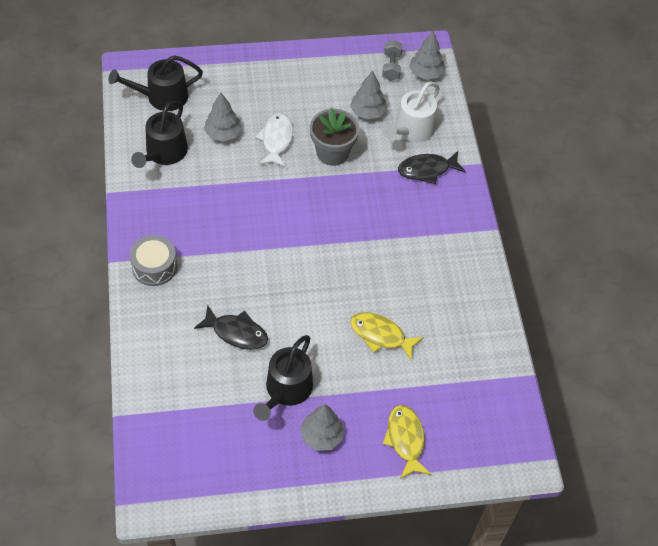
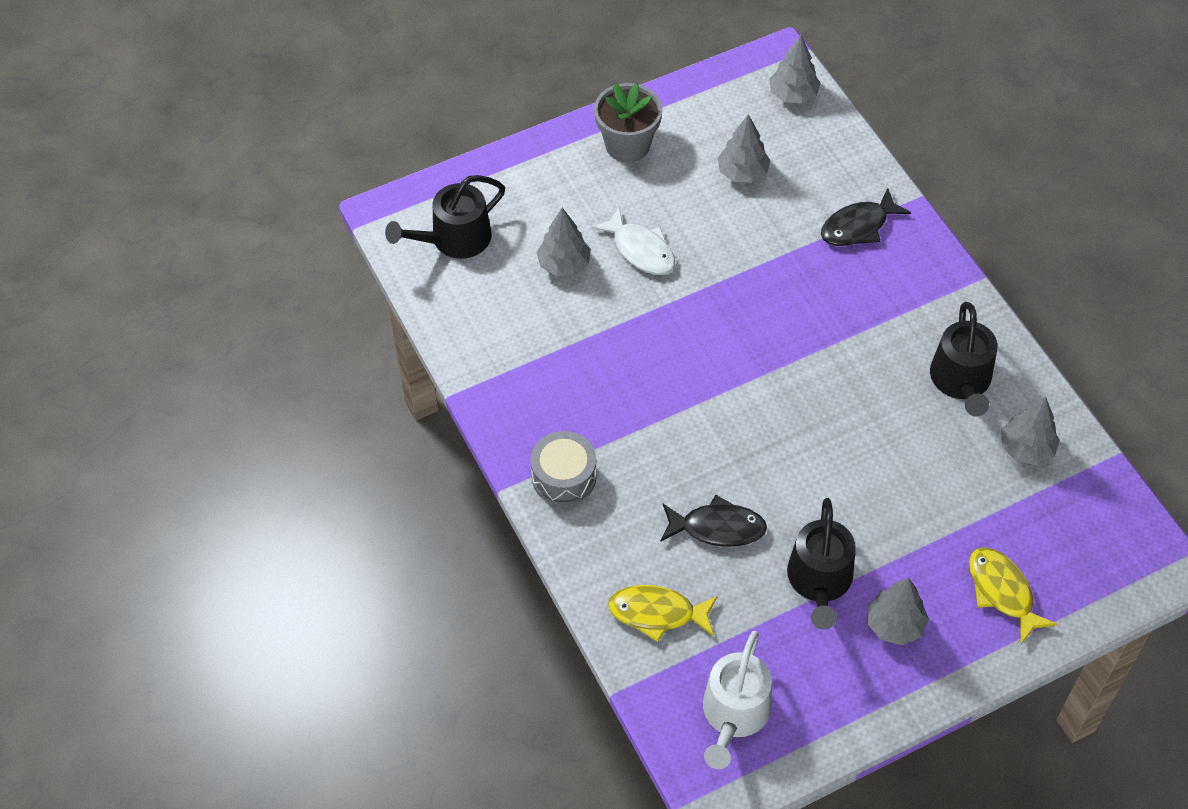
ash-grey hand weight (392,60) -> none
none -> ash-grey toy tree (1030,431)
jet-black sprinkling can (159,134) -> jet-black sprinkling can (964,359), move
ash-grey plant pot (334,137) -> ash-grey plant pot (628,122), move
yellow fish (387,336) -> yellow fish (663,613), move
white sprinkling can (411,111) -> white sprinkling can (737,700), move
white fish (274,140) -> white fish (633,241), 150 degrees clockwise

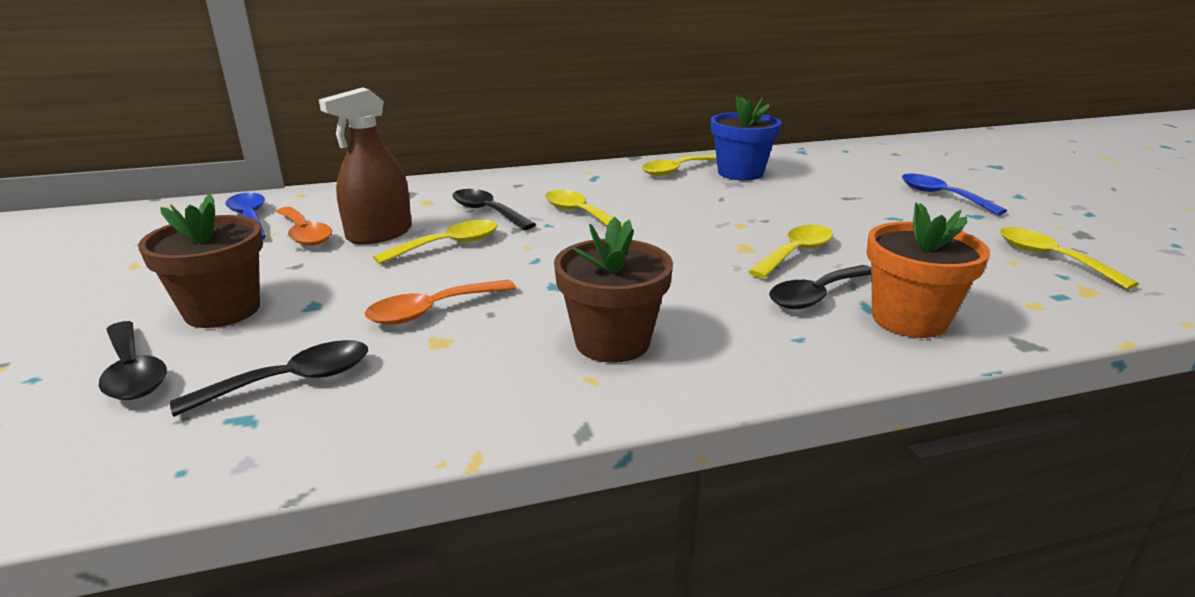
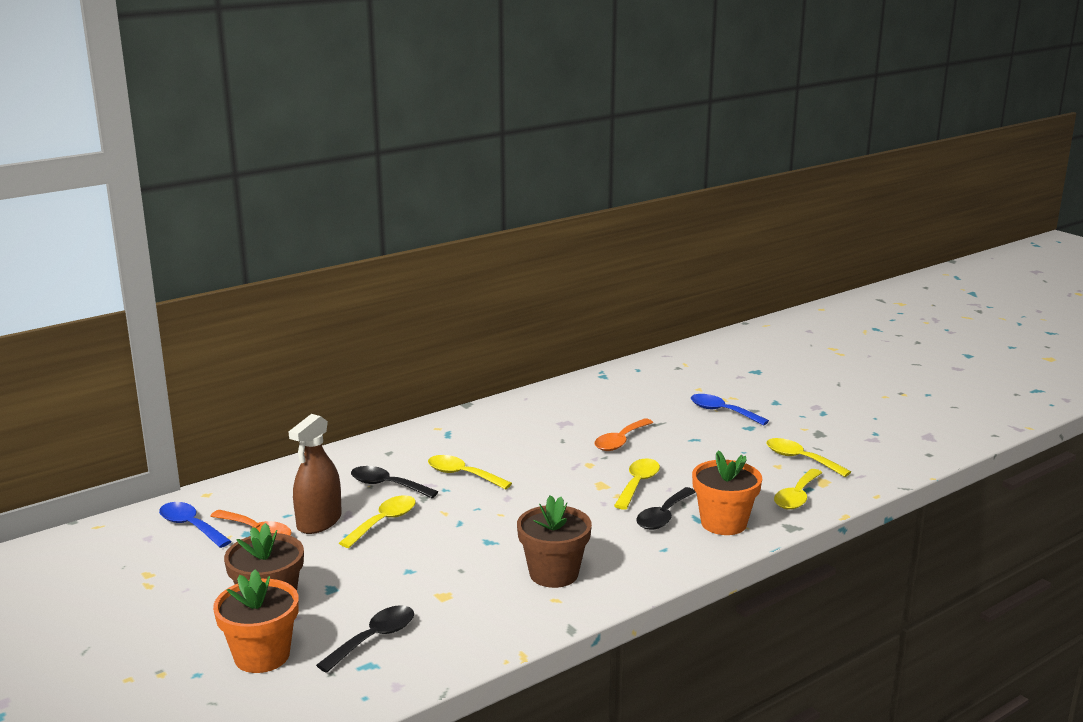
cobalt plant pot (746,138) -> none
orange-coloured spoon (440,302) -> orange-coloured spoon (623,434), move
yellow spoon (679,165) -> yellow spoon (798,489), move
jet-black spoon (133,360) -> orange-coloured plant pot (255,621)

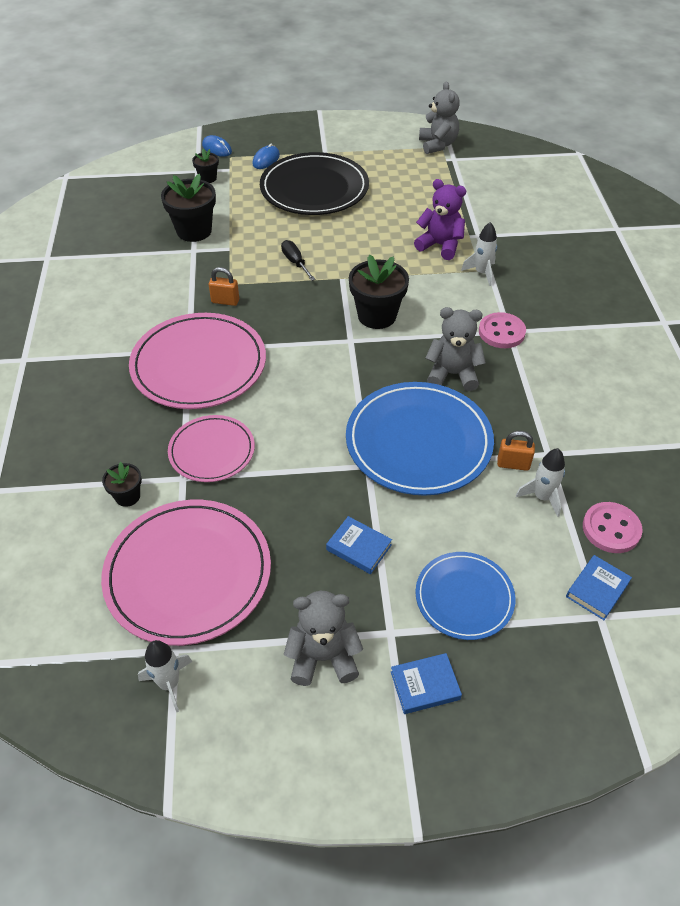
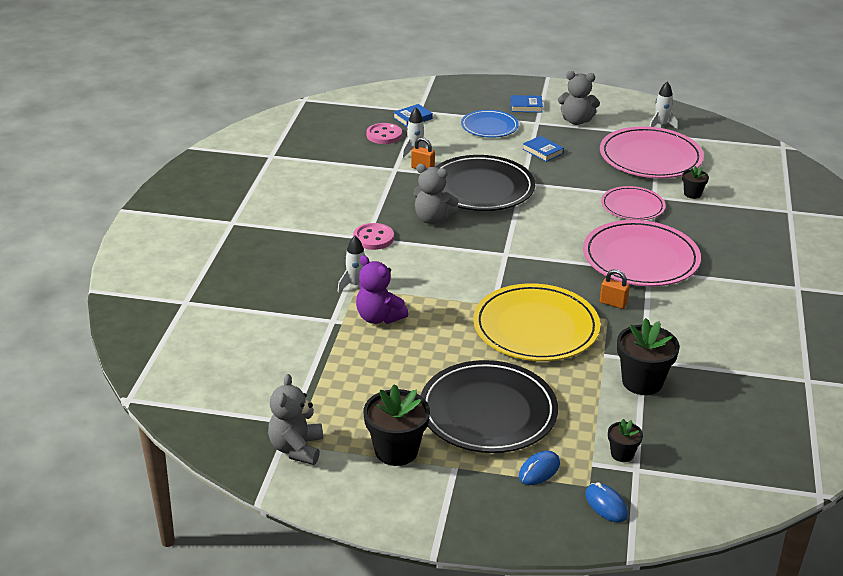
jet-black plant pot (379,291) -> jet-black plant pot (396,425), move
jet-black screwdriver (298,260) -> yellow plate (536,322)
cobalt plate (420,439) -> jet-black plate (485,183)

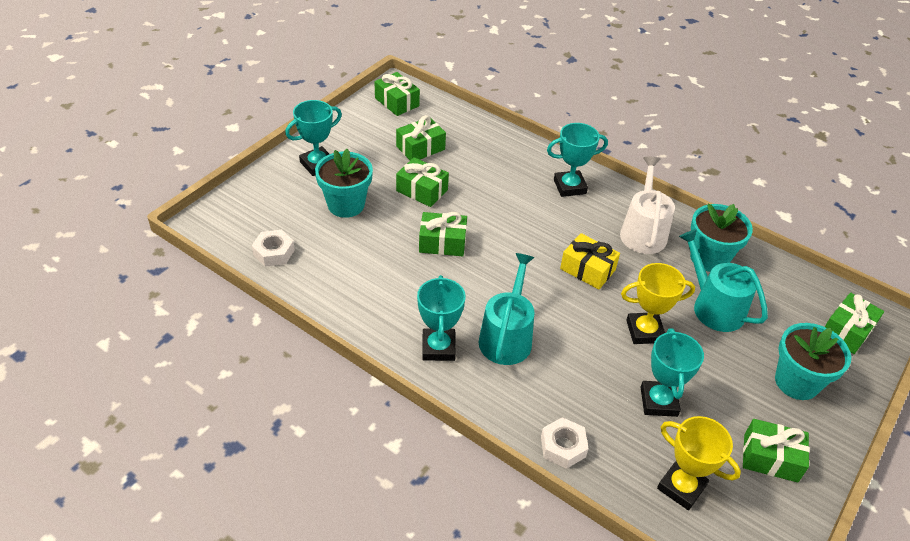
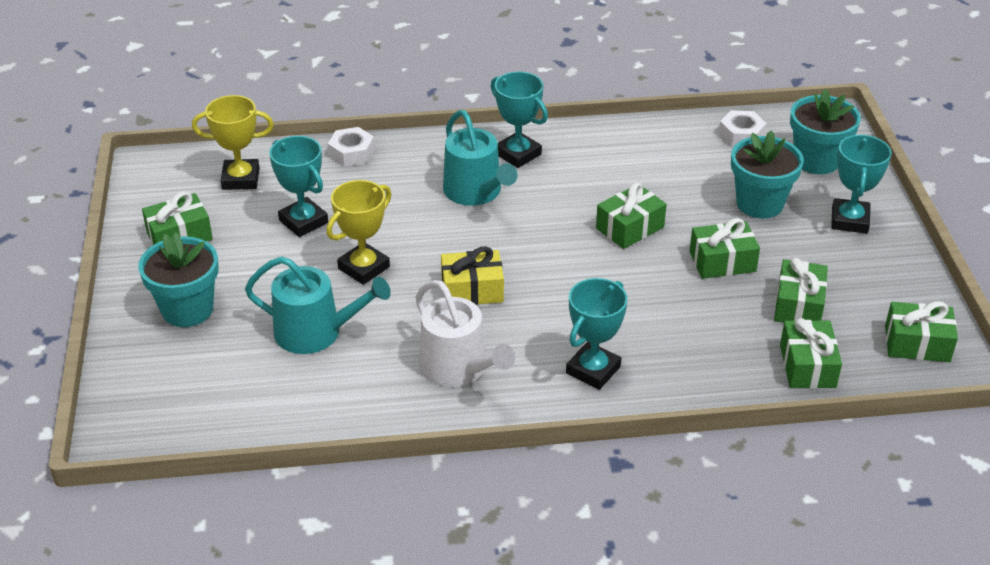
aqua plant pot (721,237) -> aqua plant pot (825,131), move
green gift (854,323) -> green gift (811,353), move

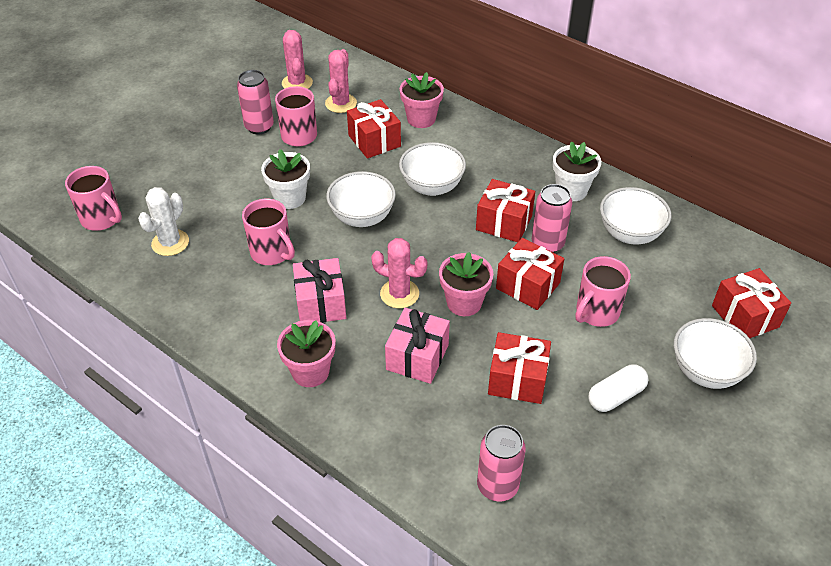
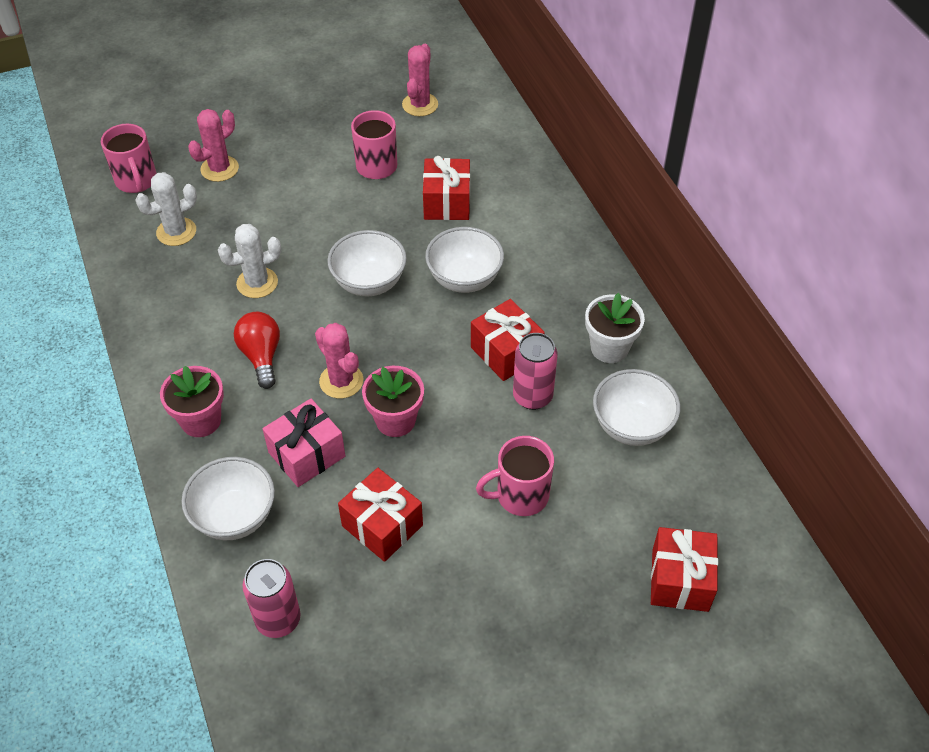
pink can (255,102) -> none
white plant pot (285,179) -> none
pink plant pot (422,100) -> none
red gift (530,274) -> none
white capsule (618,388) -> none
pink cactus (341,81) -> pink cactus (213,145), move
white serving bowl (715,353) -> white serving bowl (228,498), move
pink tea mug (268,232) -> white cactus (249,261)
pink gift (319,290) -> red bulb (257,350)

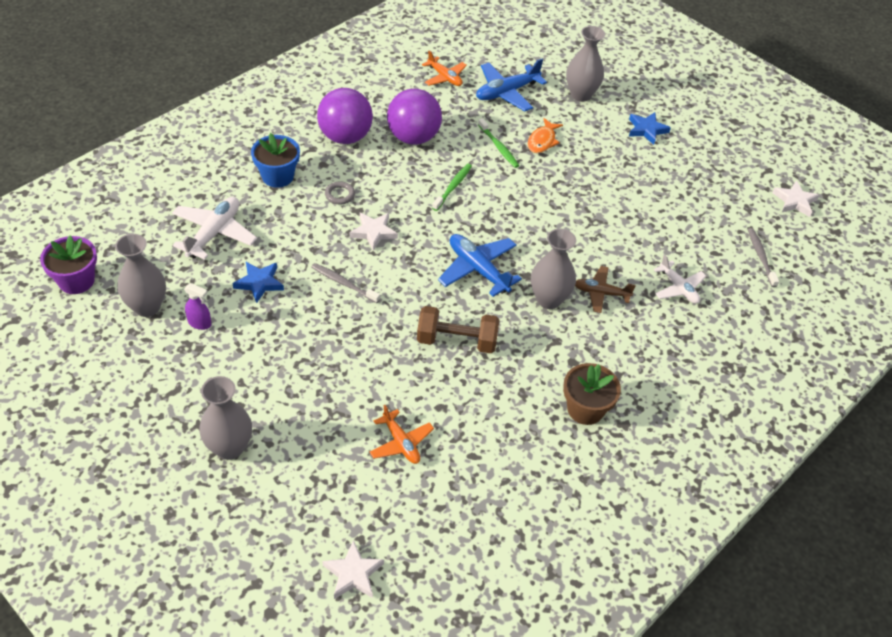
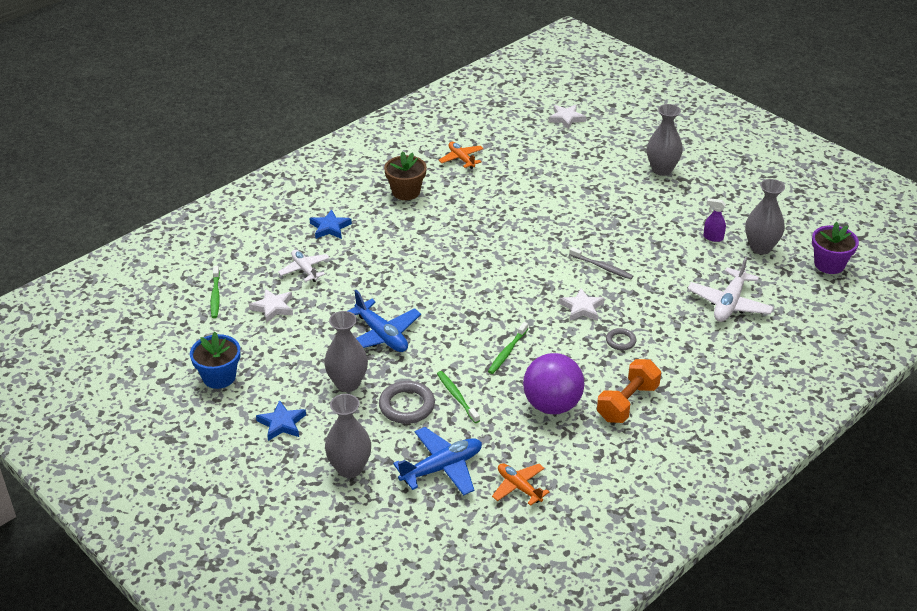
russet hand weight (458,329) -> none
russet plane (605,289) -> none
cobalt star (258,282) -> cobalt star (330,224), move
cobalt plant pot (275,160) -> cobalt plant pot (215,360), move
orange-coloured plane (402,434) -> orange-coloured plane (461,155), move
cobalt plane (480,265) -> cobalt plane (384,321), move
ash-grey vase (553,269) -> ash-grey vase (346,351), move
white star (795,198) -> white star (271,306), move
purple ball (345,116) -> orange-coloured hand weight (629,391)
orange-coloured fish (545,135) -> ash-grey ring (407,402)
ash-grey toothbrush (763,257) -> green toothbrush (215,292)

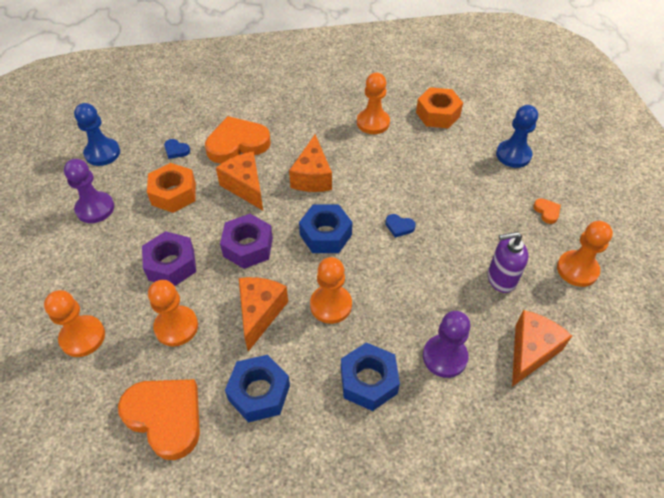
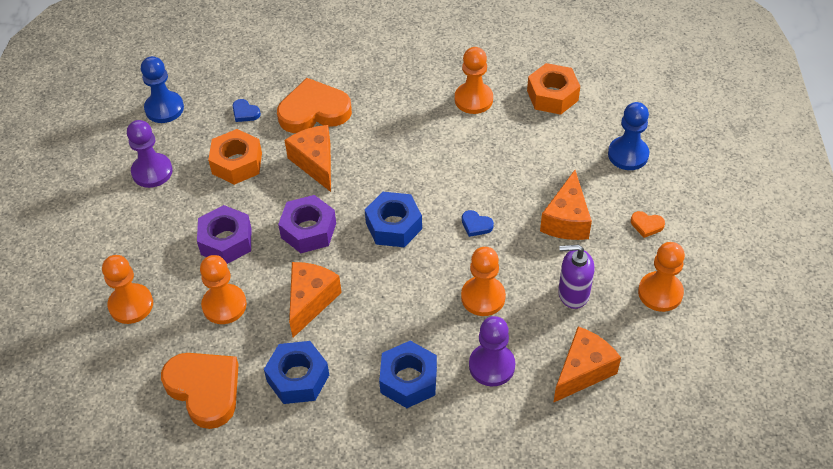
orange-coloured cheese wedge (310,163) -> orange-coloured cheese wedge (566,205), move
orange-coloured chess pawn (331,290) -> orange-coloured chess pawn (483,281), move
orange-coloured love heart (547,211) -> orange-coloured love heart (648,224), 120 degrees clockwise

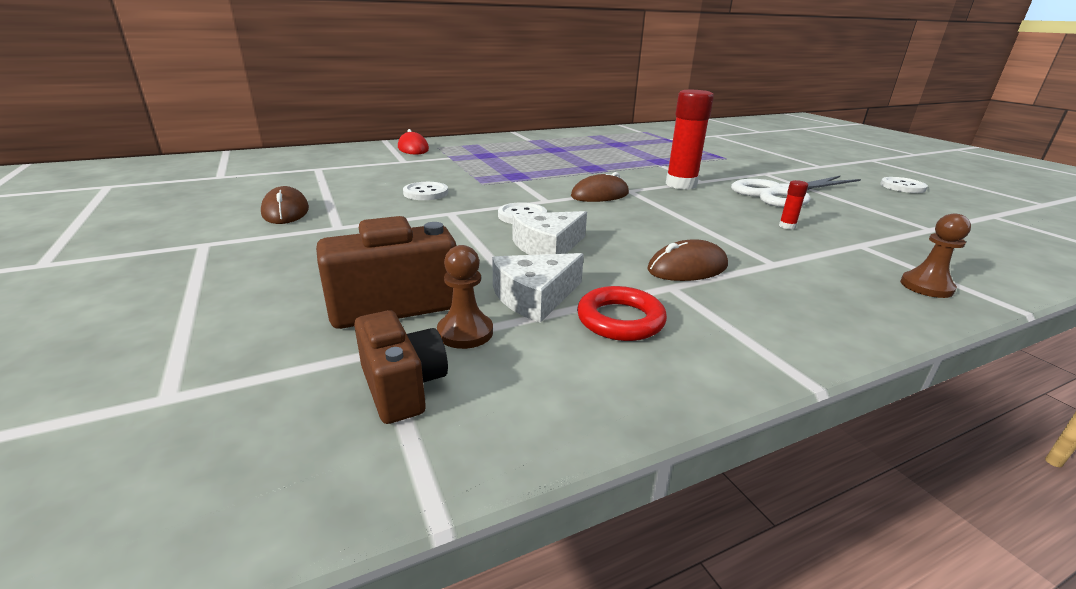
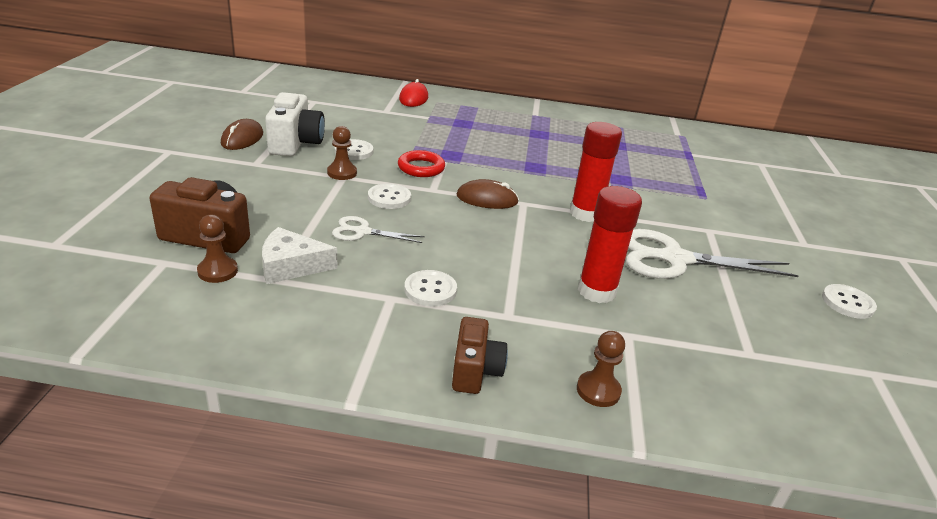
none -> white photo camera (295,124)
none -> russet chess pawn (342,153)
russet photo camera (401,367) -> russet photo camera (480,355), move
red ring (622,313) -> red ring (421,163), move
white cheese wedge (549,233) -> white scissors (378,229)
russet computer mouse (687,260) -> white sewing button (430,288)
red stick of glue (793,205) -> red stick of glue (610,244), x2.39

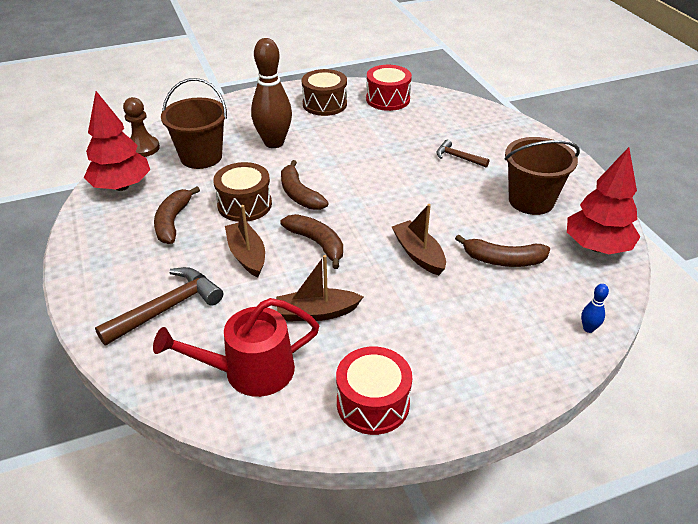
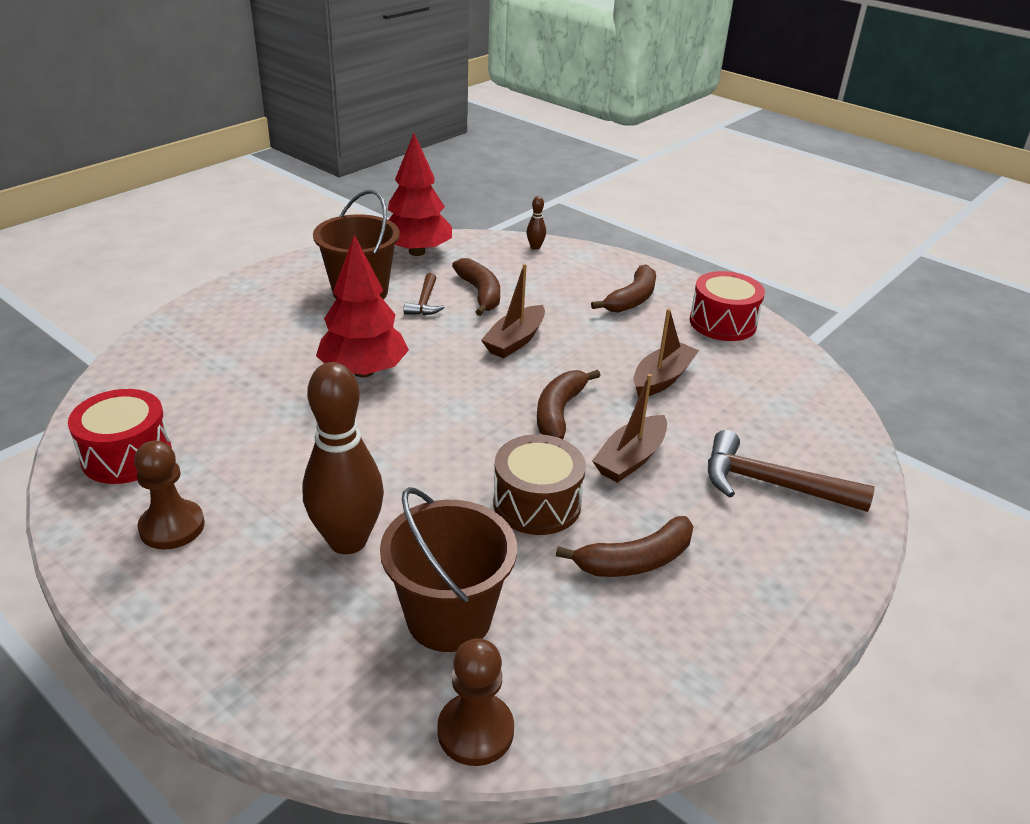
red sprinkling can (236,347) -> none
red toy tree (117,141) -> red toy tree (362,306), move
russet toy banana (305,185) -> russet toy banana (623,288), move
russet carpenter's hammer (463,153) -> russet carpenter's hammer (424,294), move
russet toy drum (324,92) -> russet chess pawn (169,495)
cobalt tenpin (595,308) -> russet tenpin (536,223)
russet sailboat (319,288) -> russet sailboat (666,353), 105 degrees counterclockwise

